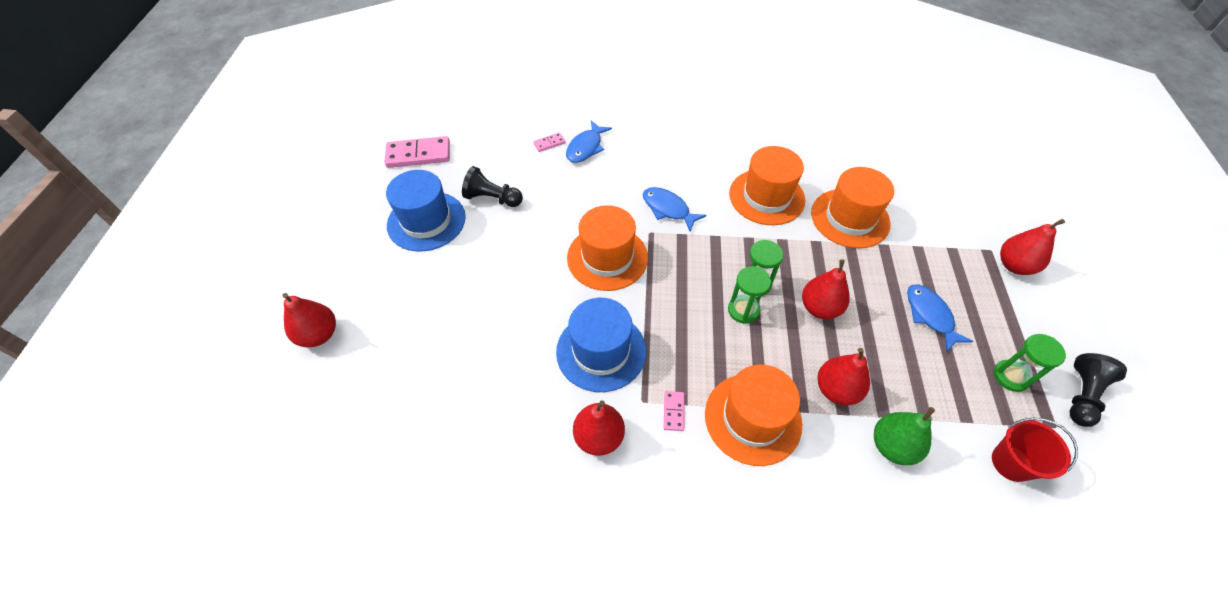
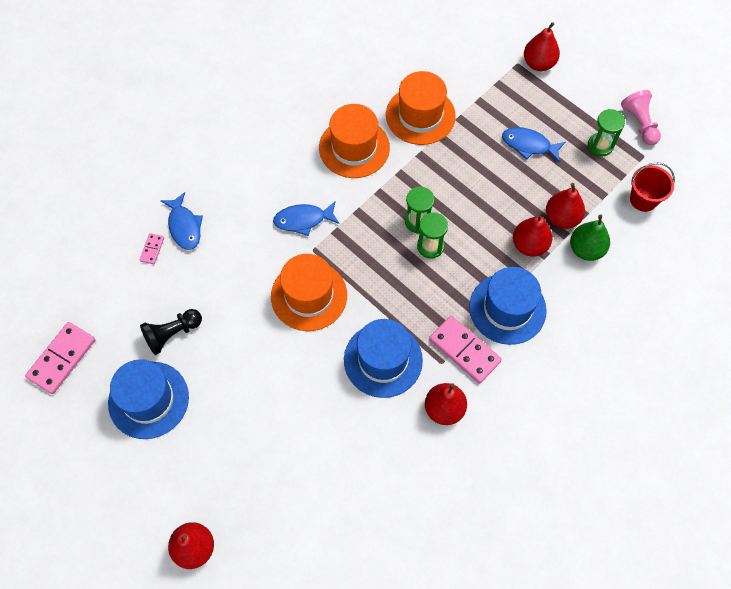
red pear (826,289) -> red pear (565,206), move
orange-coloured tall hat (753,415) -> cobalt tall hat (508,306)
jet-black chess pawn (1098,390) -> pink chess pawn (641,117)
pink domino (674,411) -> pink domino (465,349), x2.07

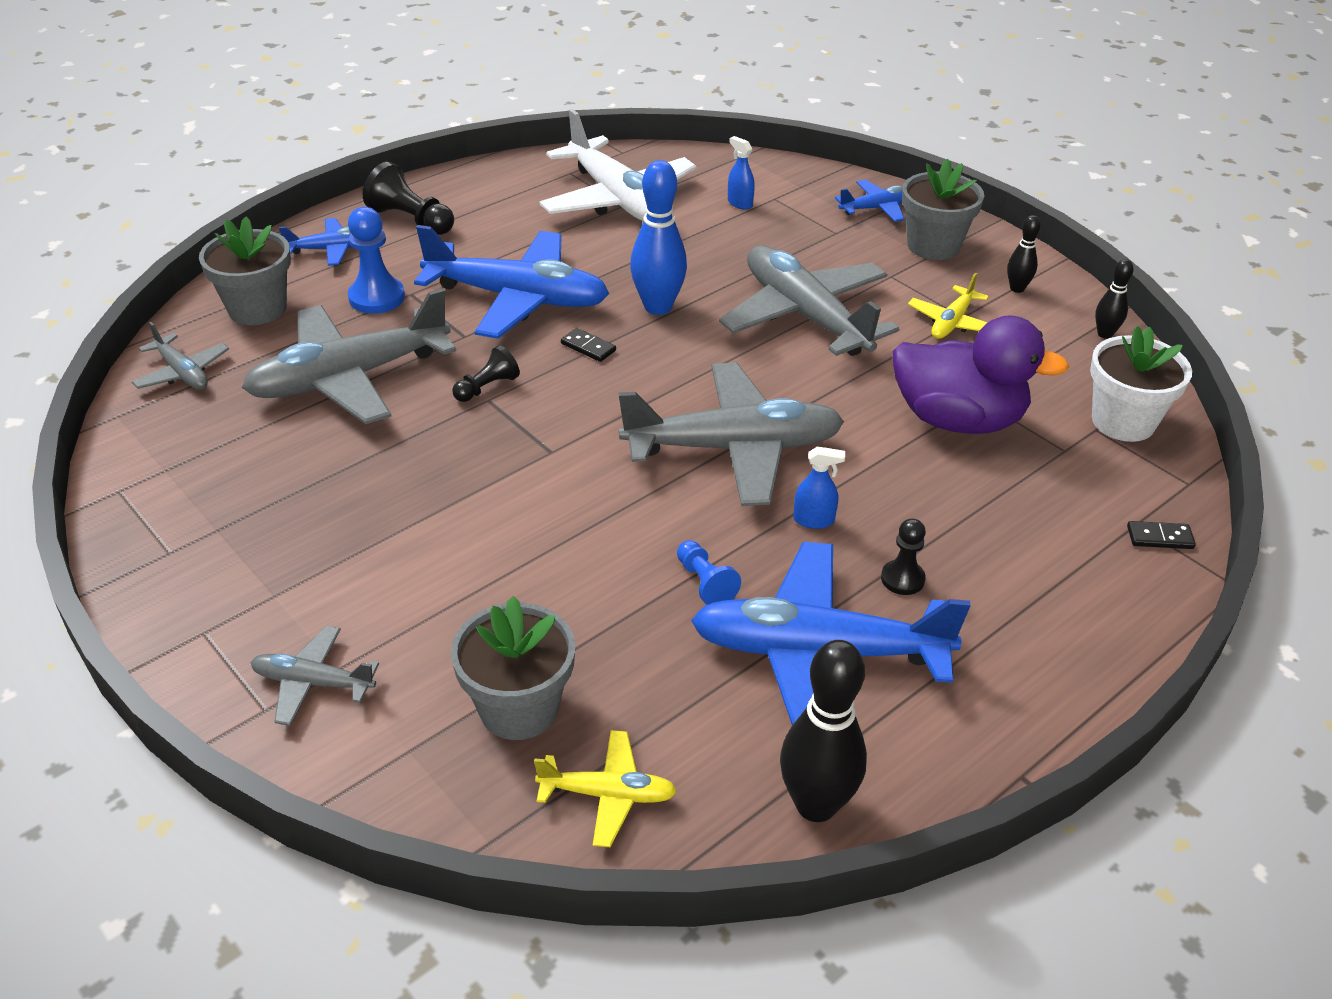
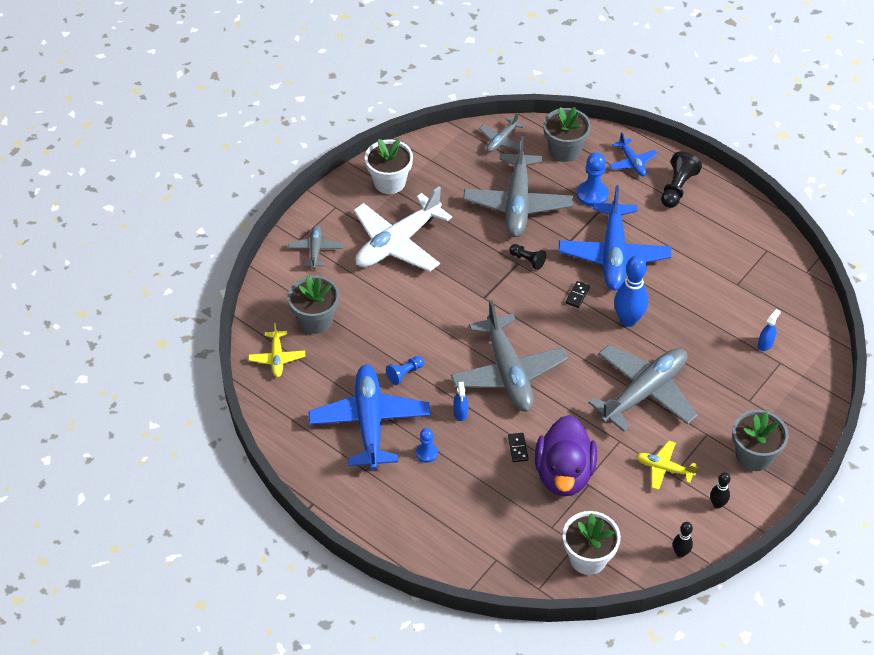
jet-black tenpin (823,731) -> none
cobalt plane (869,201) -> none
none -> white plant pot (389,166)
white plane (617,165) -> white plane (403,229), move
jet-black domino (1161,535) -> jet-black domino (518,447), move
jet-black chess pawn (903,556) -> cobalt chess pawn (427,445)
ash-grey plane (349,356) -> ash-grey plane (518,186), 135 degrees counterclockwise

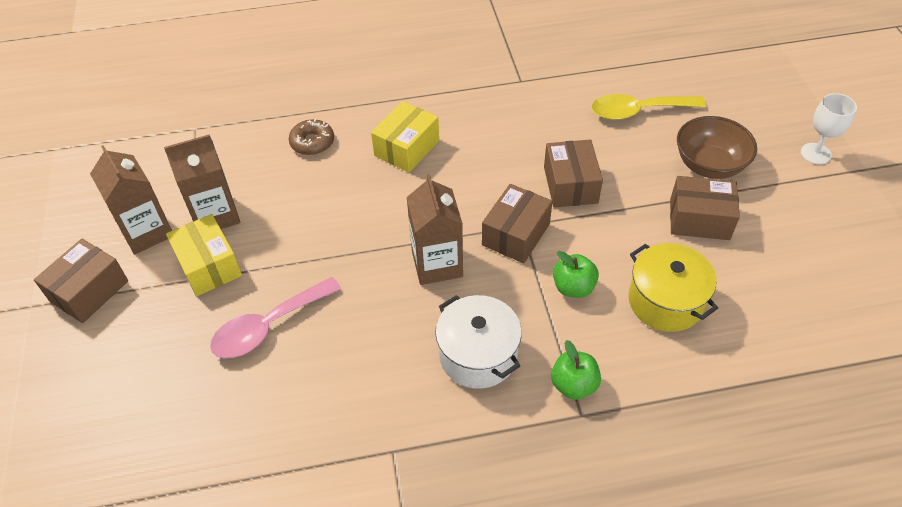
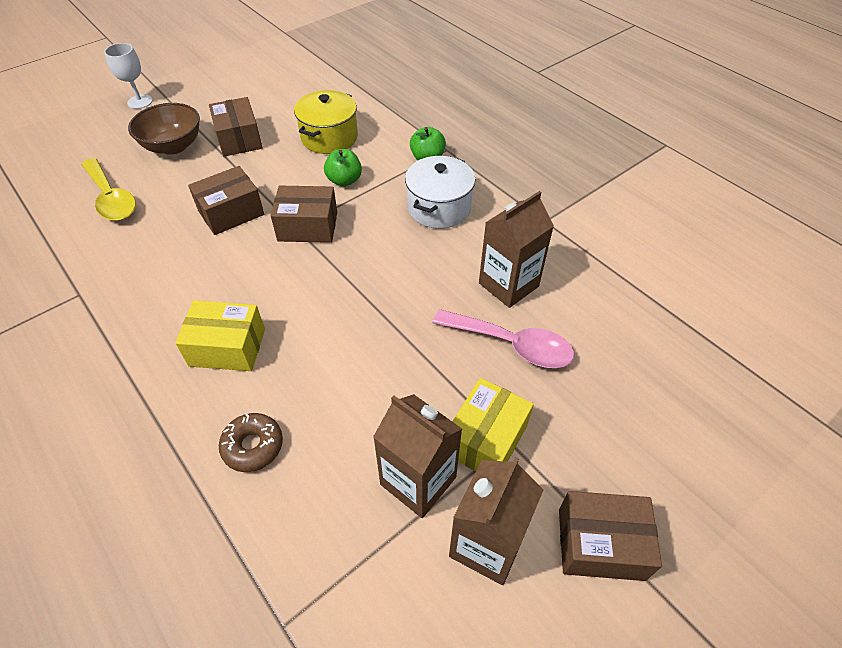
russet milk carton (435,229) -> russet milk carton (516,249), move

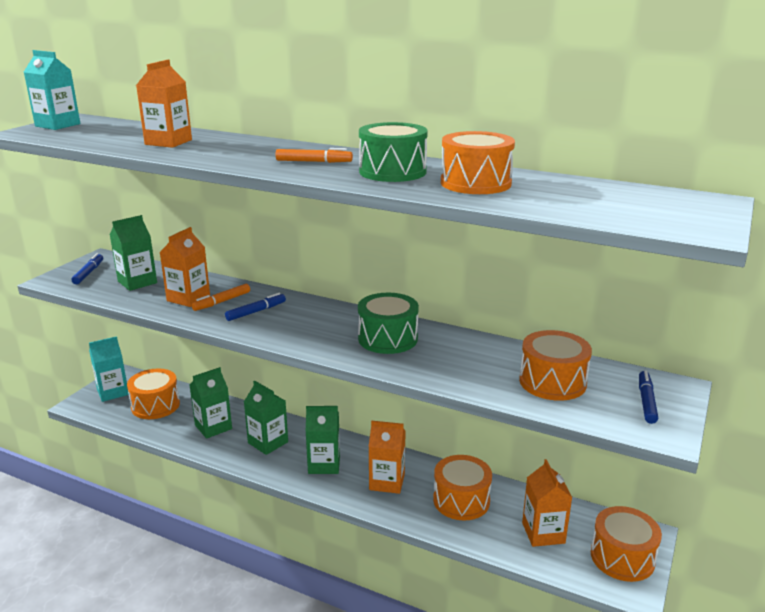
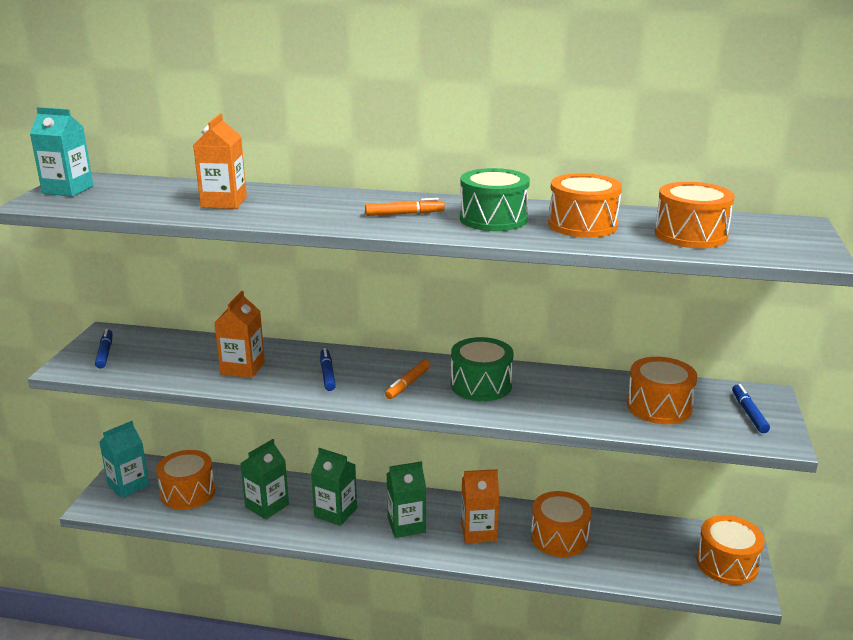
green milk carton (133,253) -> none
orange-coloured milk carton (547,503) -> none
none -> orange-coloured toy drum (695,215)
orange-coloured marker (221,297) -> orange-coloured marker (407,379), move
cobalt marker (255,307) -> cobalt marker (328,369), 45 degrees counterclockwise

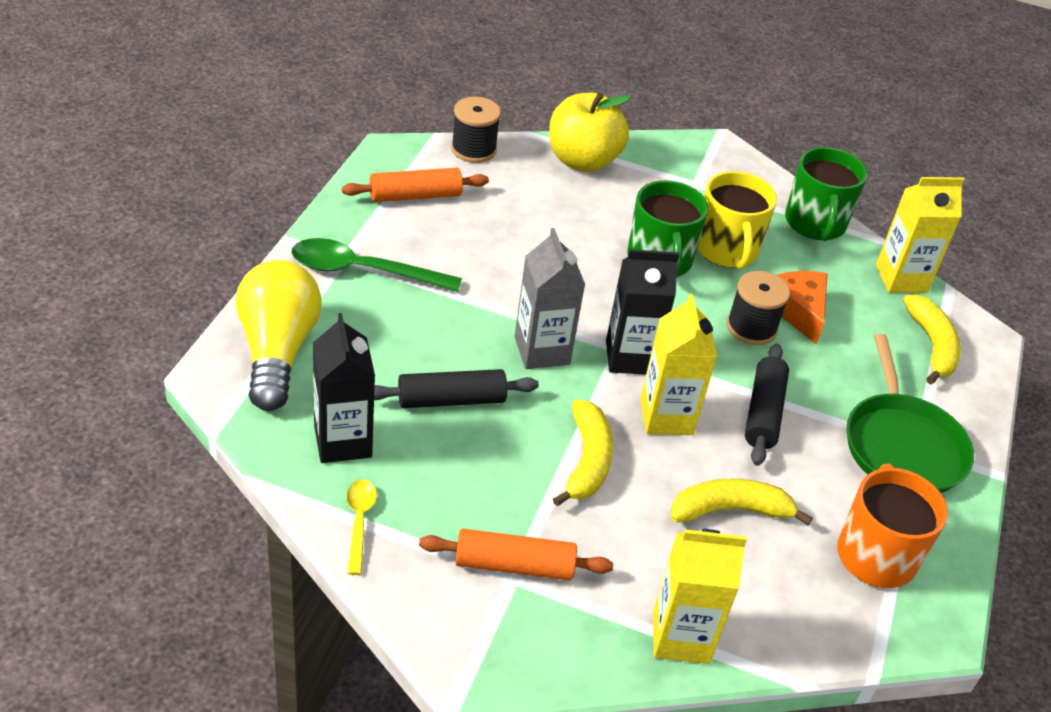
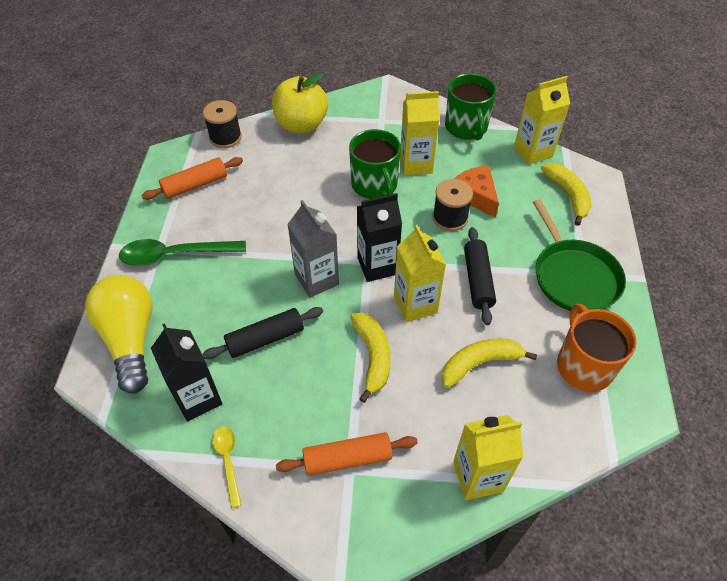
yellow tea mug (737,220) -> yellow milk carton (419,133)

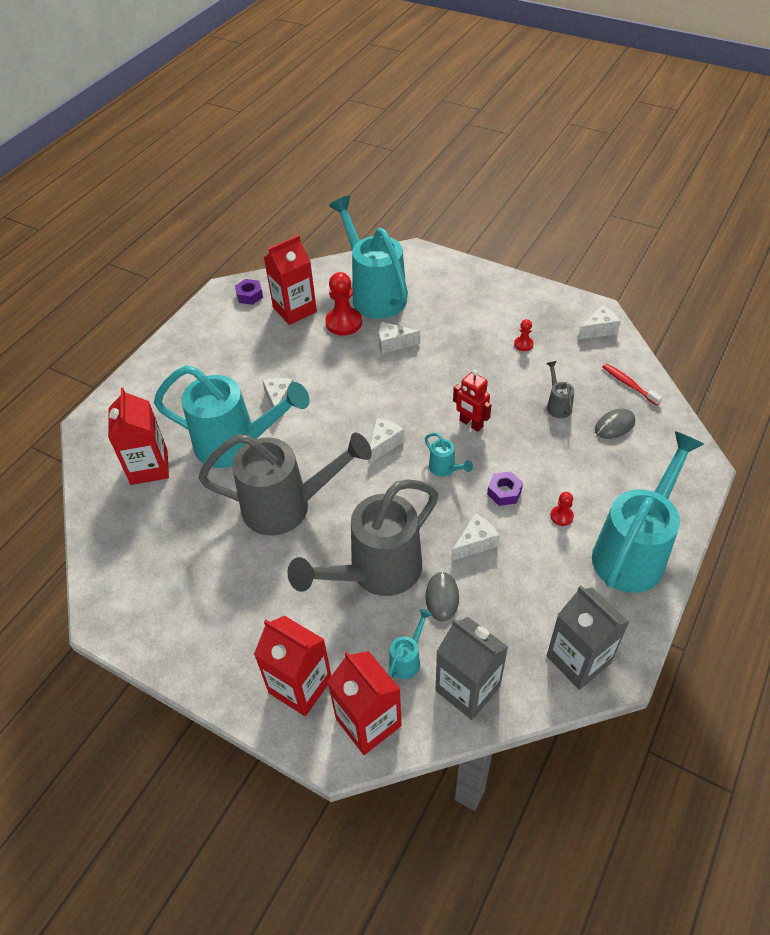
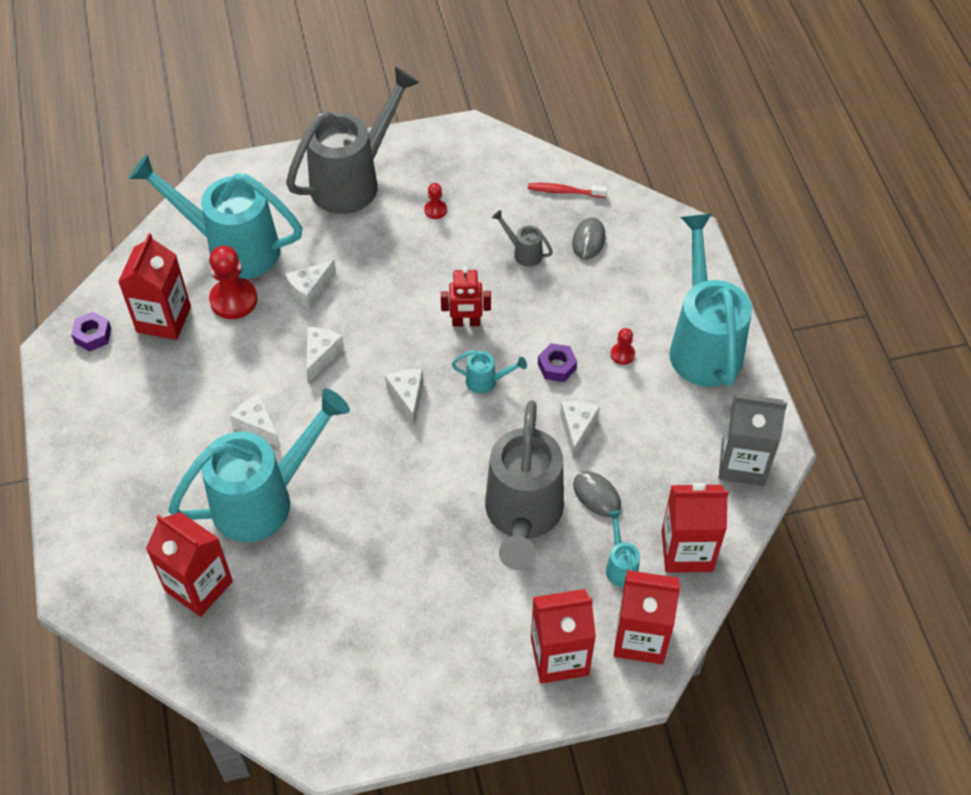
ash-grey sprinkling can (285,484) -> ash-grey sprinkling can (353,140), move
white cheese wedge (599,322) -> white cheese wedge (325,354), move
ash-grey milk carton (472,668) -> red milk carton (695,528)

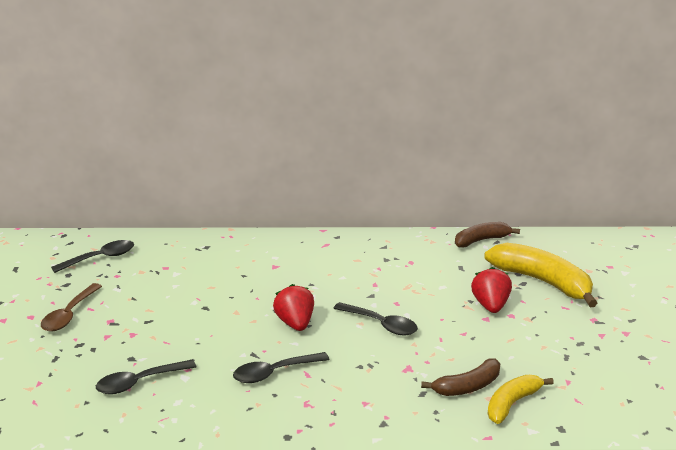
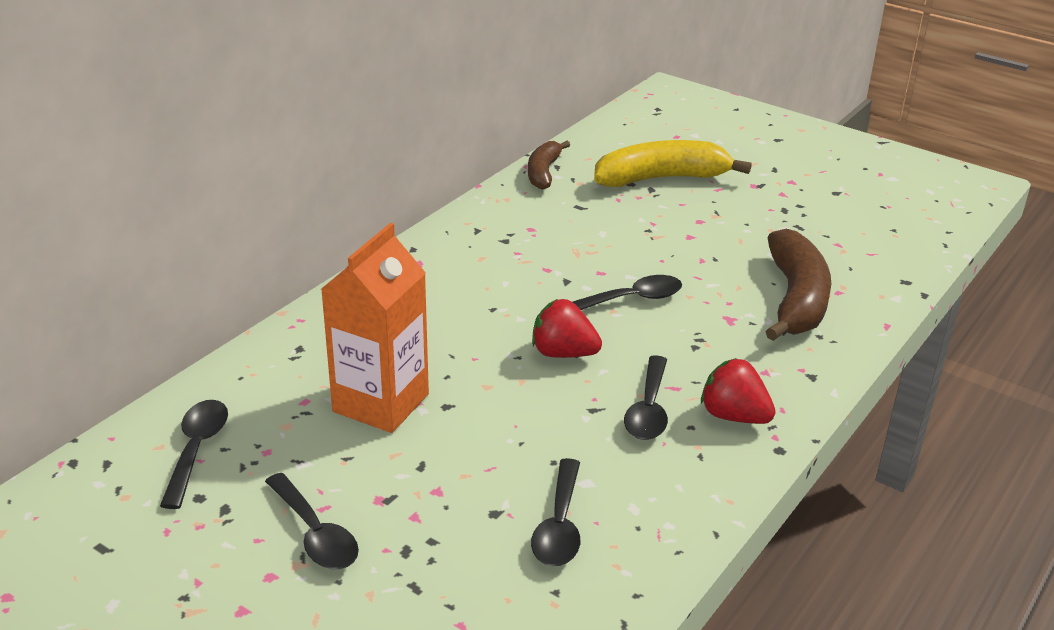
yellow toy banana (521,399) -> none
none -> orange-coloured milk carton (375,328)
red strawberry (491,290) -> red strawberry (738,391), move
russet spoon (71,307) -> jet-black spoon (312,521)
russet toy banana (460,377) -> russet toy banana (798,285), x1.68

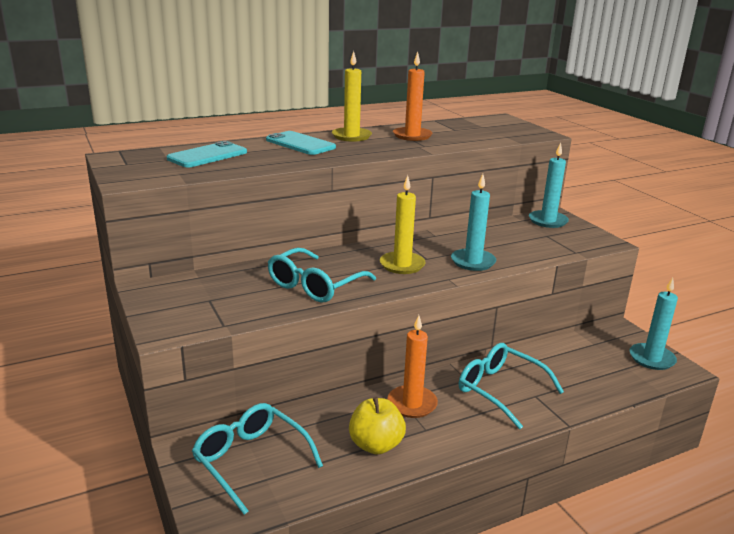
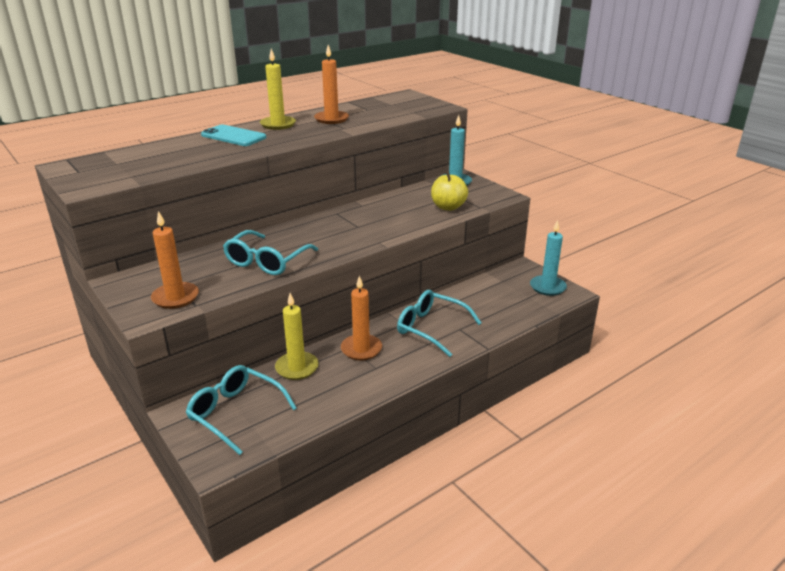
aqua phone (207,154) -> none
aqua pillar candle (473,222) -> none
none -> orange-coloured pillar candle (175,260)
yellow apple (377,426) -> yellow apple (449,191), move
yellow pillar candle (402,224) -> yellow pillar candle (297,336), move

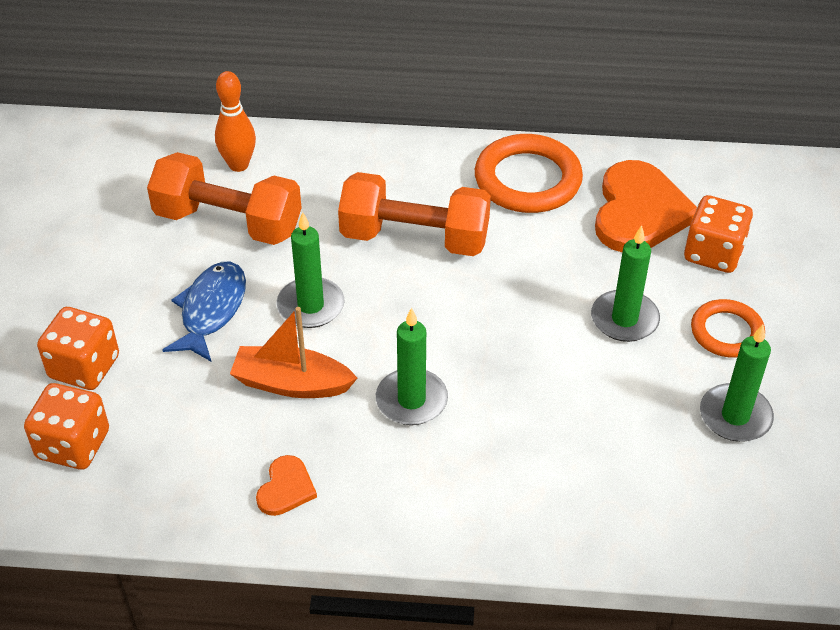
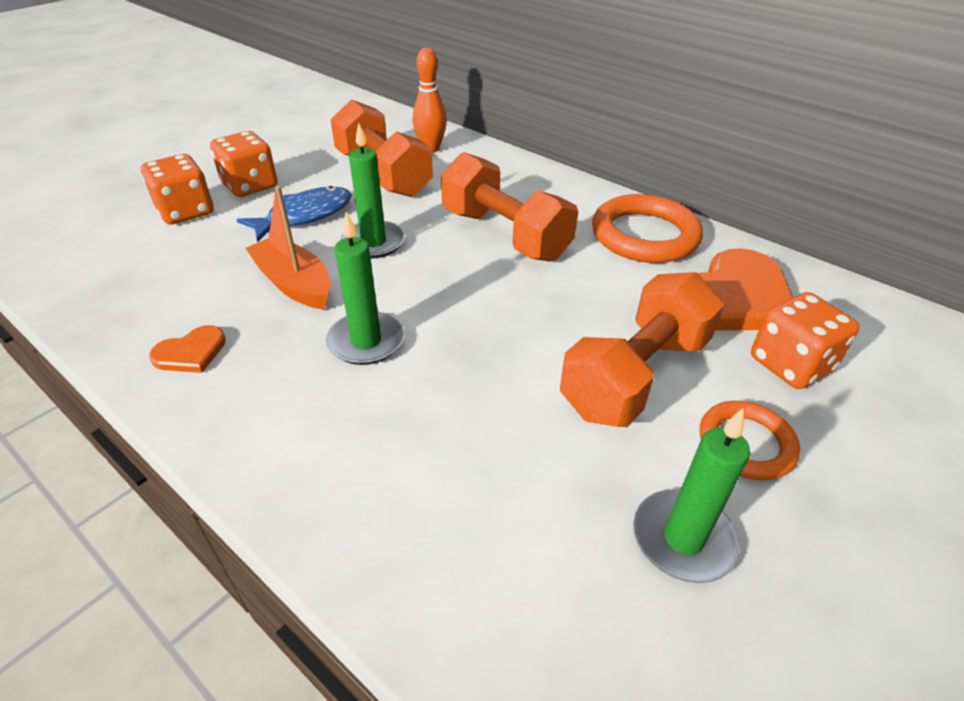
orange-coloured die (66,426) -> orange-coloured die (244,164), move
green pillar candle (625,283) -> orange-coloured hand weight (642,349)

